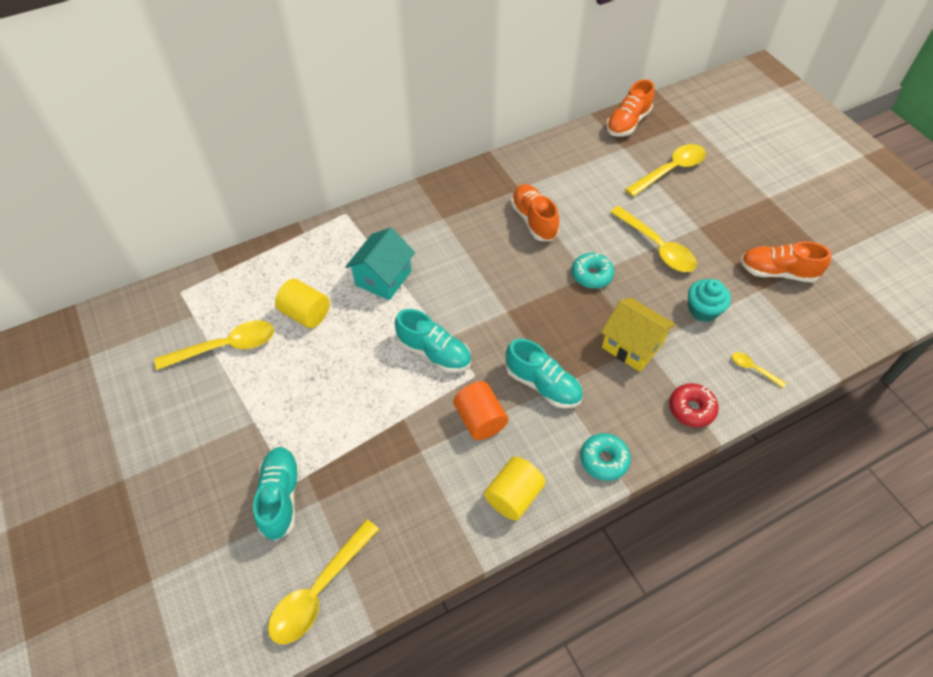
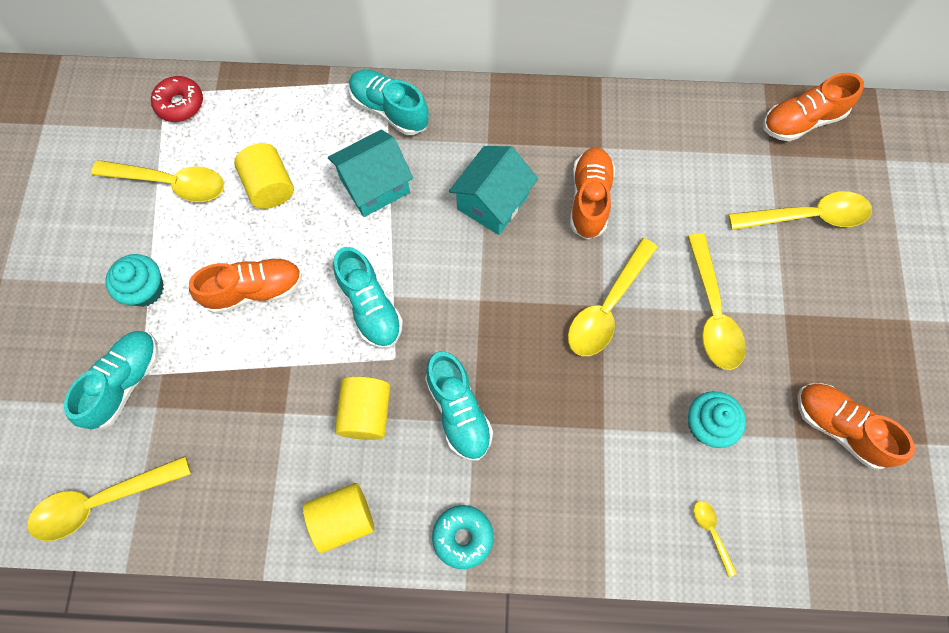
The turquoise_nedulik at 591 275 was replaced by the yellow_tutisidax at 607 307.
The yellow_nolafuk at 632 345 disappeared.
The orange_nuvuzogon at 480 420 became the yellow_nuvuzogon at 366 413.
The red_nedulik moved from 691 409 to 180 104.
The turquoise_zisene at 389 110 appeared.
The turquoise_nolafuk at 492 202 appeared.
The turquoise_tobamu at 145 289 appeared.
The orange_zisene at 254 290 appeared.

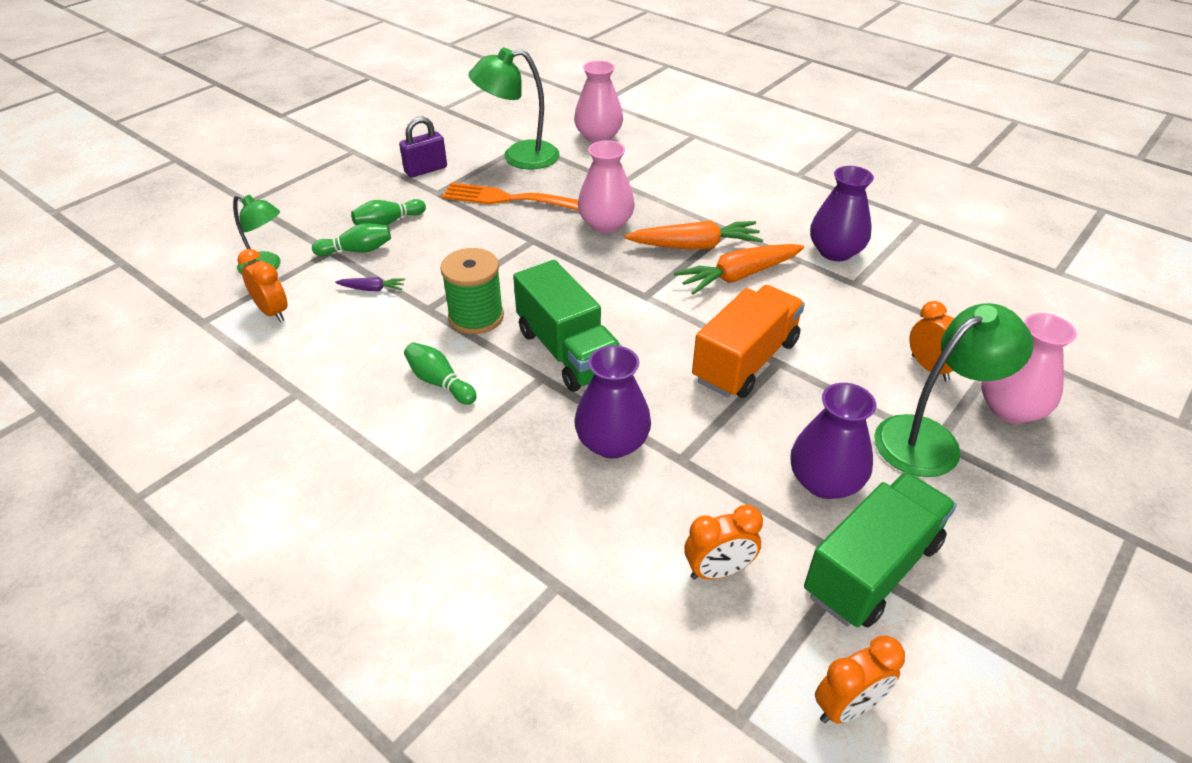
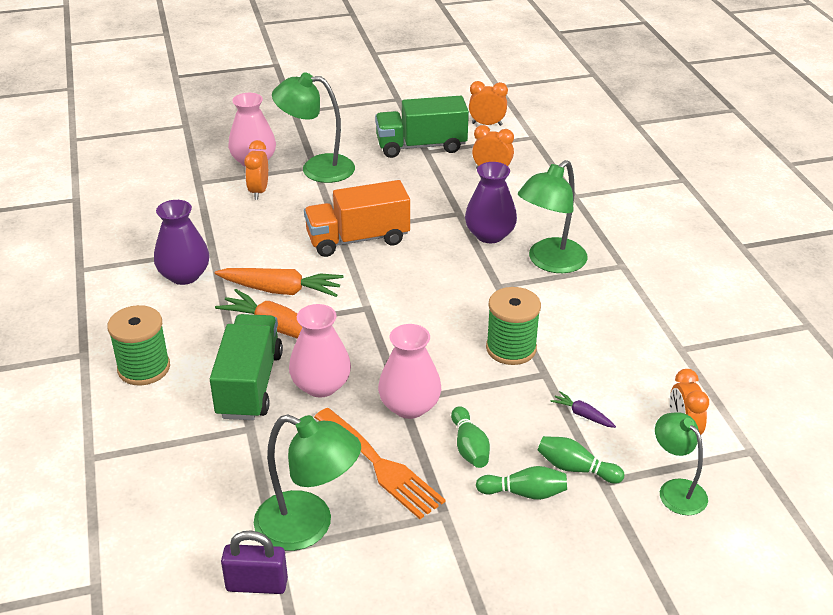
The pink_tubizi moved from 598 137 to 409 406.
The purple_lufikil moved from 426 170 to 257 584.
The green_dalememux moved from 567 352 to 249 385.
The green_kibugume moved from 439 382 to 469 447.
The purple_tubizi at 824 481 disappeared.
The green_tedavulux at 550 262 appeared.
The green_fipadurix at 144 368 appeared.

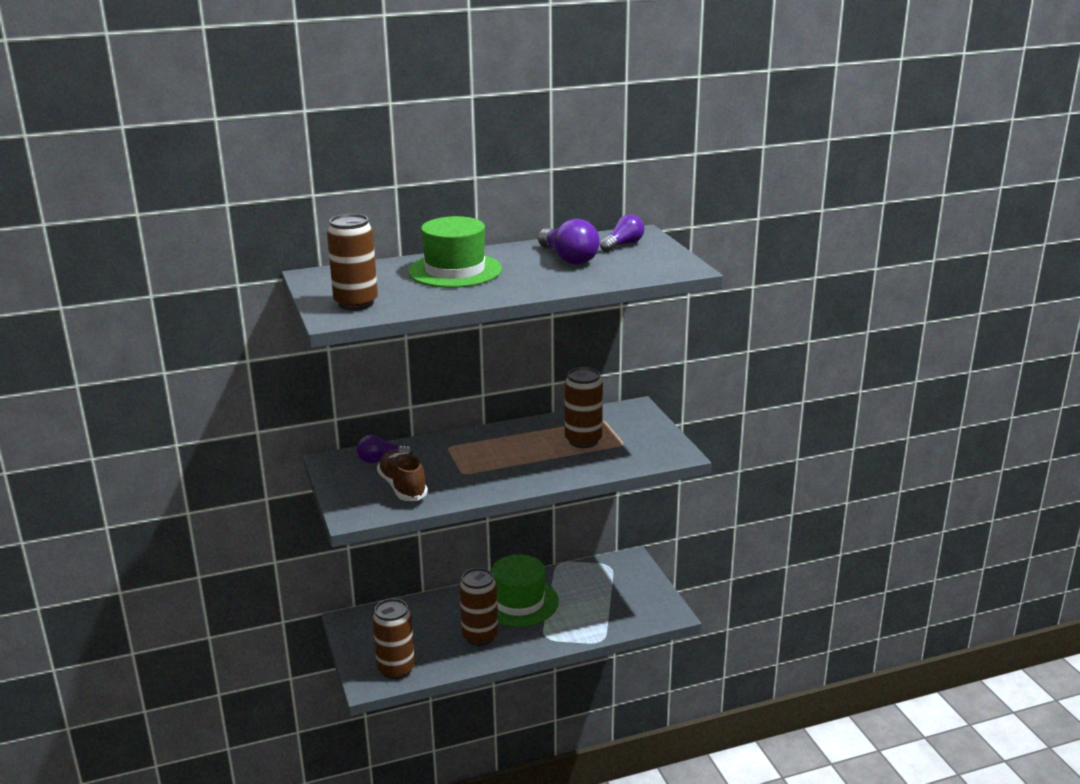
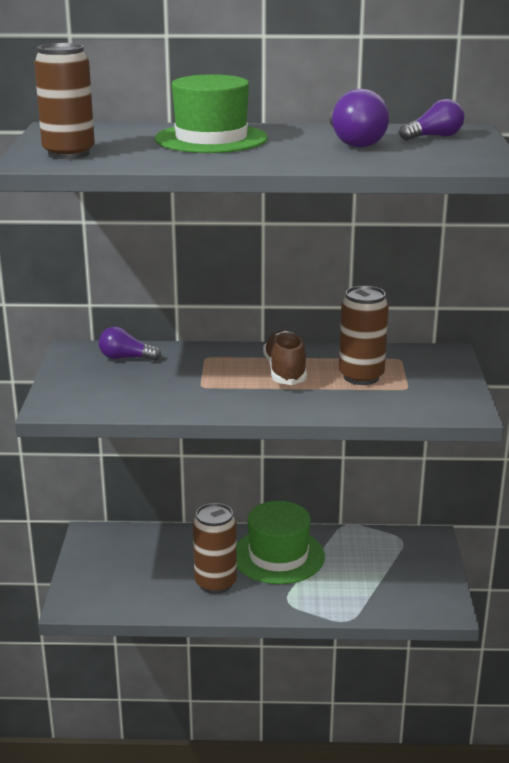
The brown_zisene moved from 402 487 to 285 371.
The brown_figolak at 396 669 disappeared.

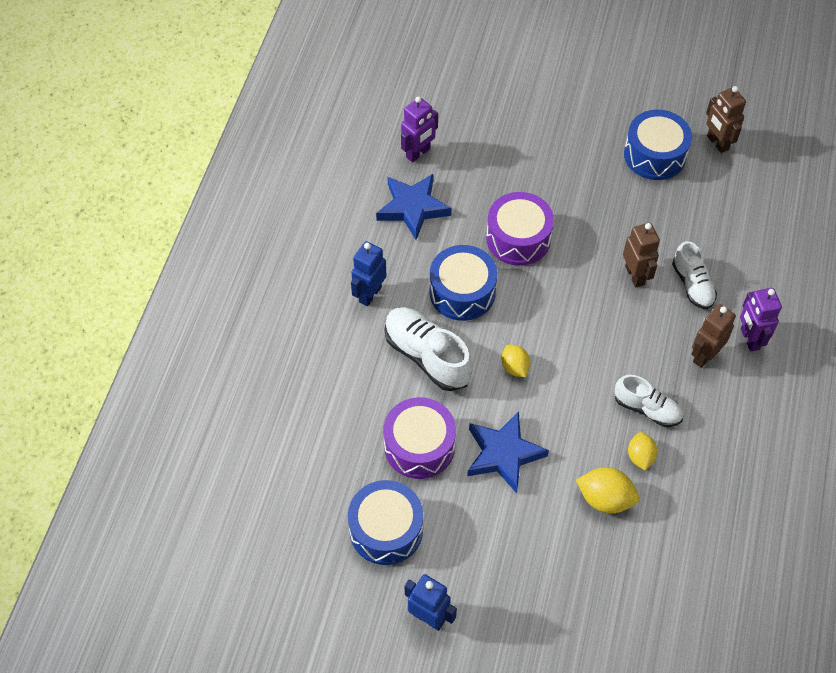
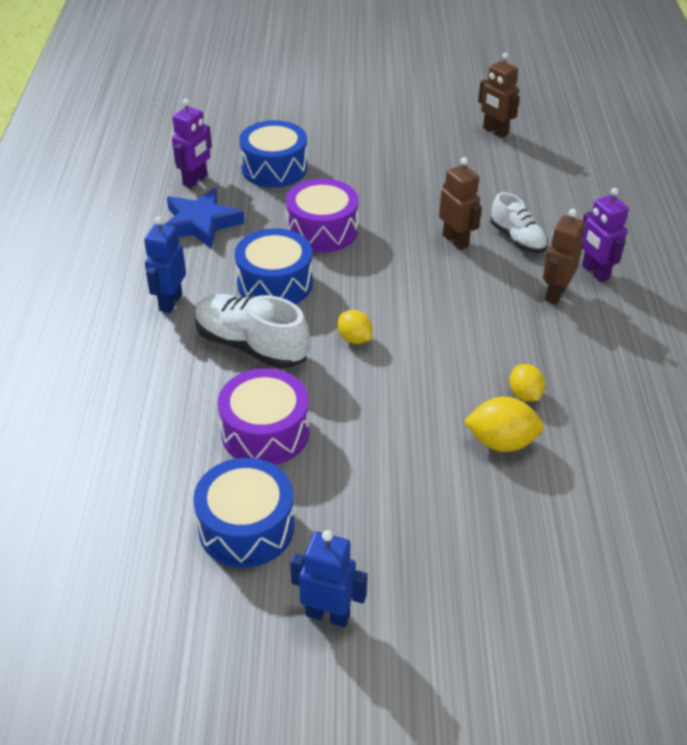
The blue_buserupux moved from 654 155 to 274 168.
The white_zisene at 647 409 disappeared.
The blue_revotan at 503 454 disappeared.

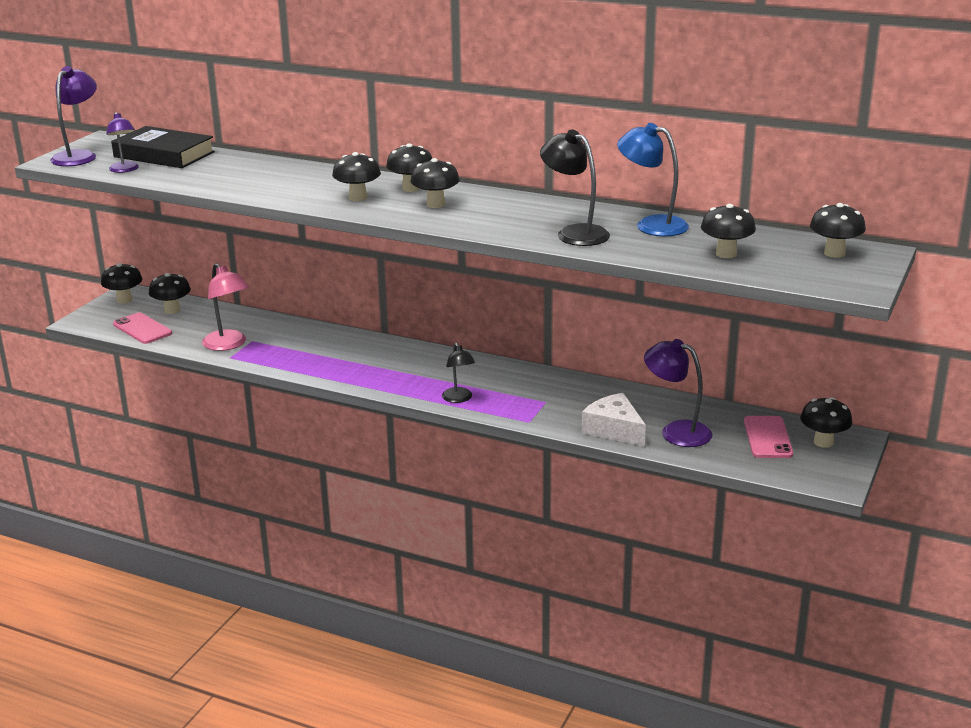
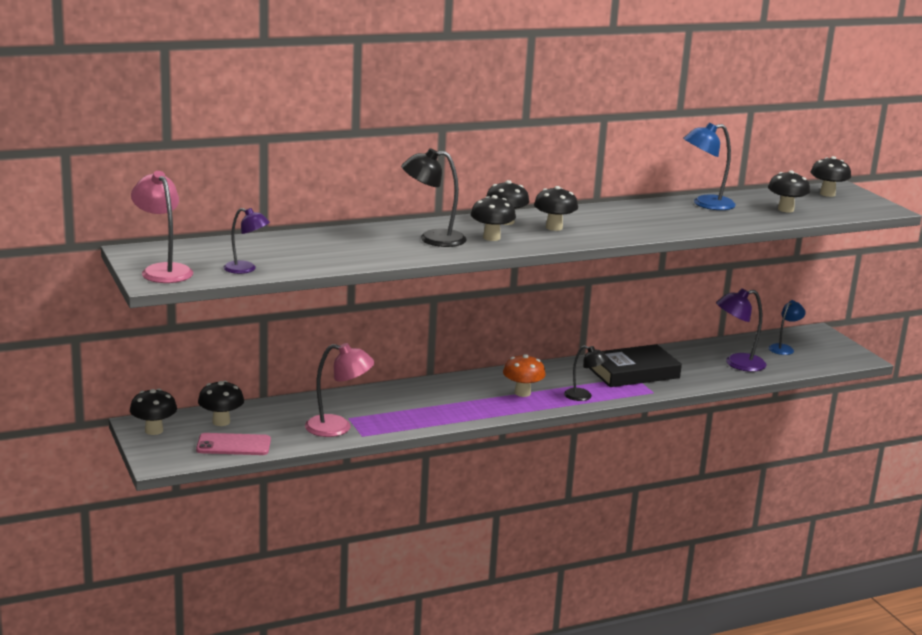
The purple_tedavulux at 79 156 became the pink_tedavulux at 163 270.
The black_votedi moved from 164 154 to 633 372.
The black_tedavulux moved from 574 233 to 432 239.
The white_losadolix at 614 430 disappeared.
The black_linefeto at 823 442 disappeared.
The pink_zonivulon at 768 437 was replaced by the blue_tedavulux at 784 348.
The orange_linefeto at 522 393 appeared.

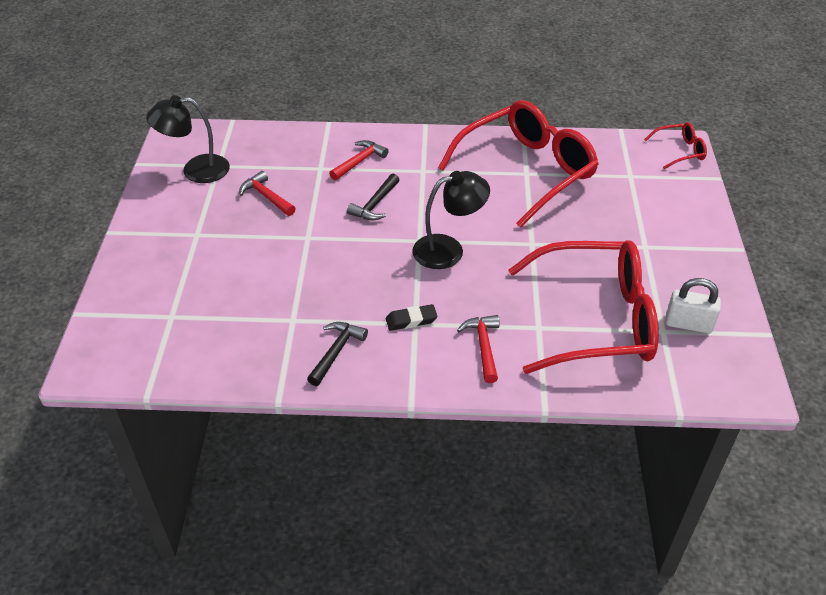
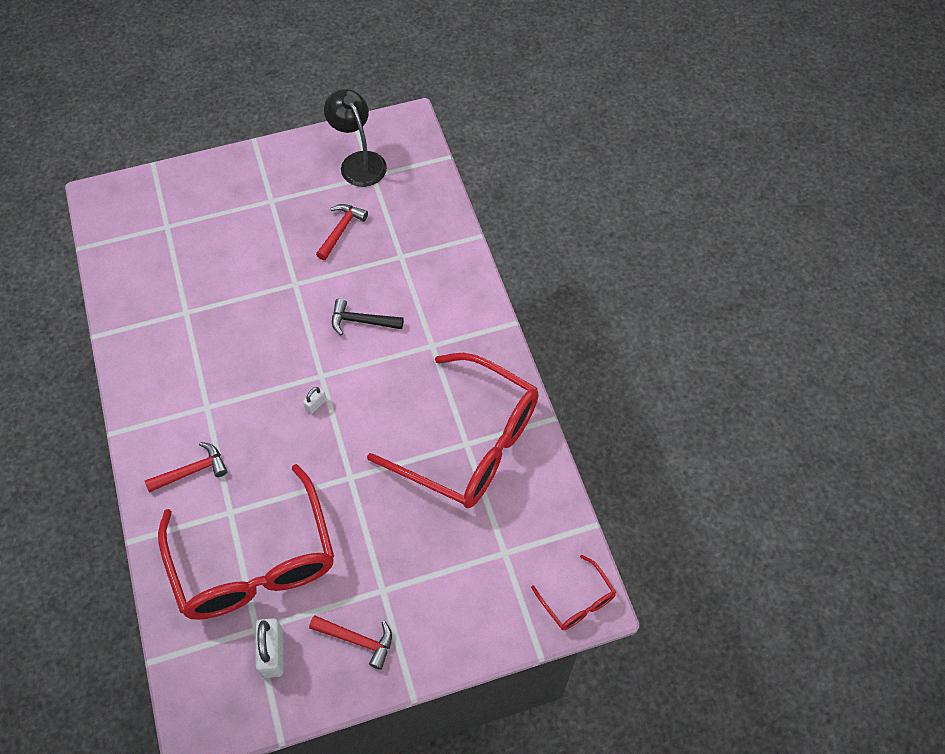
The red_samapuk moved from 359 161 to 357 640.
The black_tedavulux at 448 249 was replaced by the white_lufikil at 316 404.
The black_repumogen at 411 320 disappeared.
The black_samapuk at 336 352 disappeared.

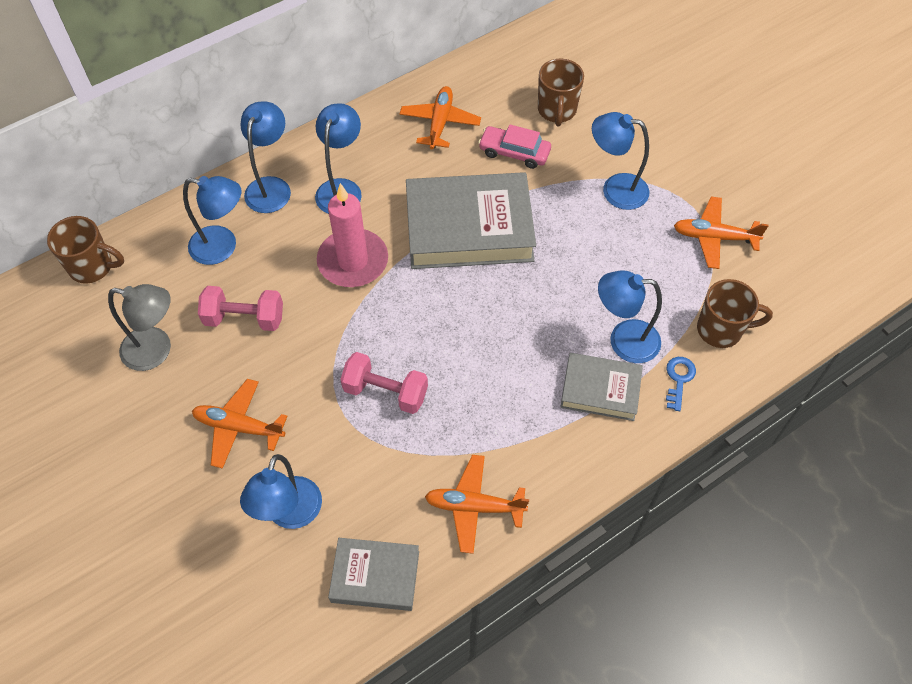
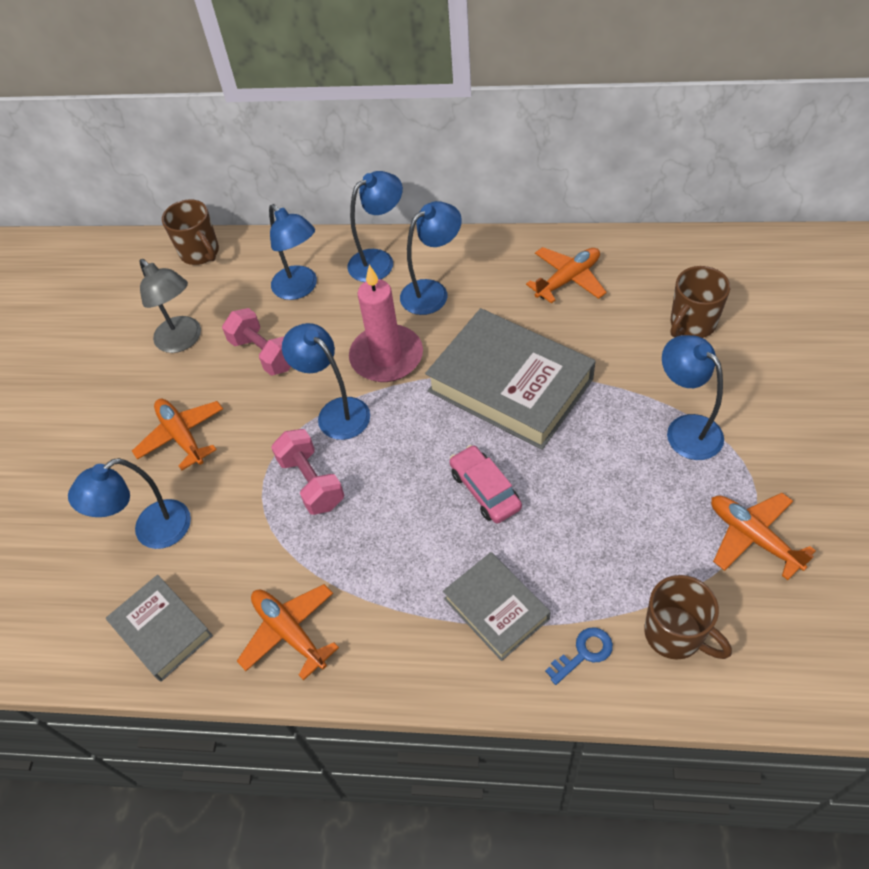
The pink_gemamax moved from 514 152 to 485 490.
The blue_tedavulux moved from 623 340 to 336 412.

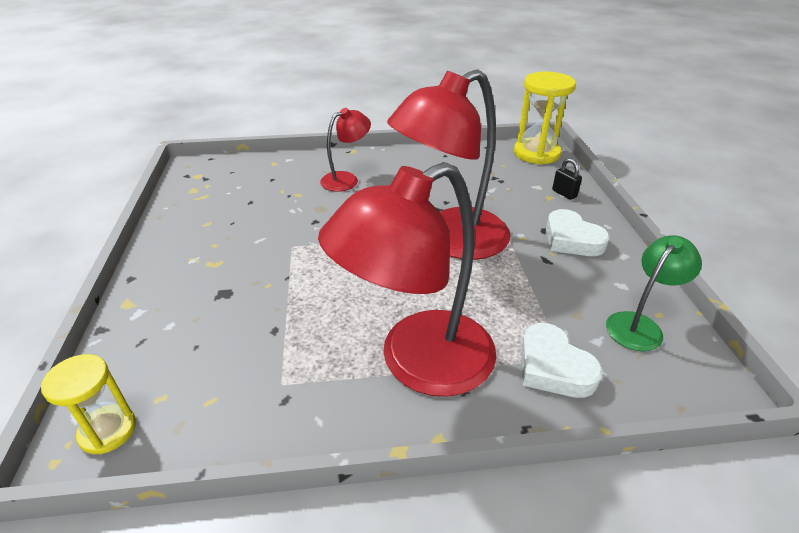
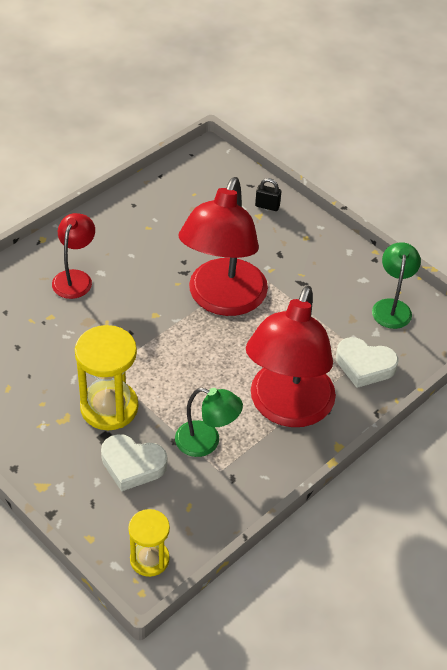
The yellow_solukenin moved from 536 153 to 109 407.
The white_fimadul moved from 571 239 to 132 465.
The green_tedavulux at 206 442 appeared.

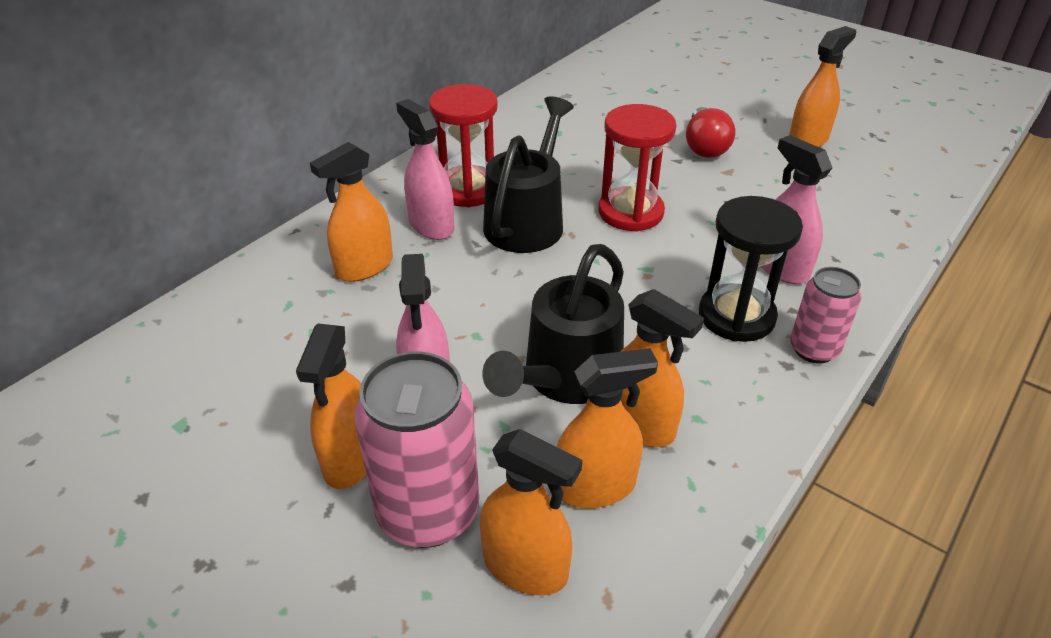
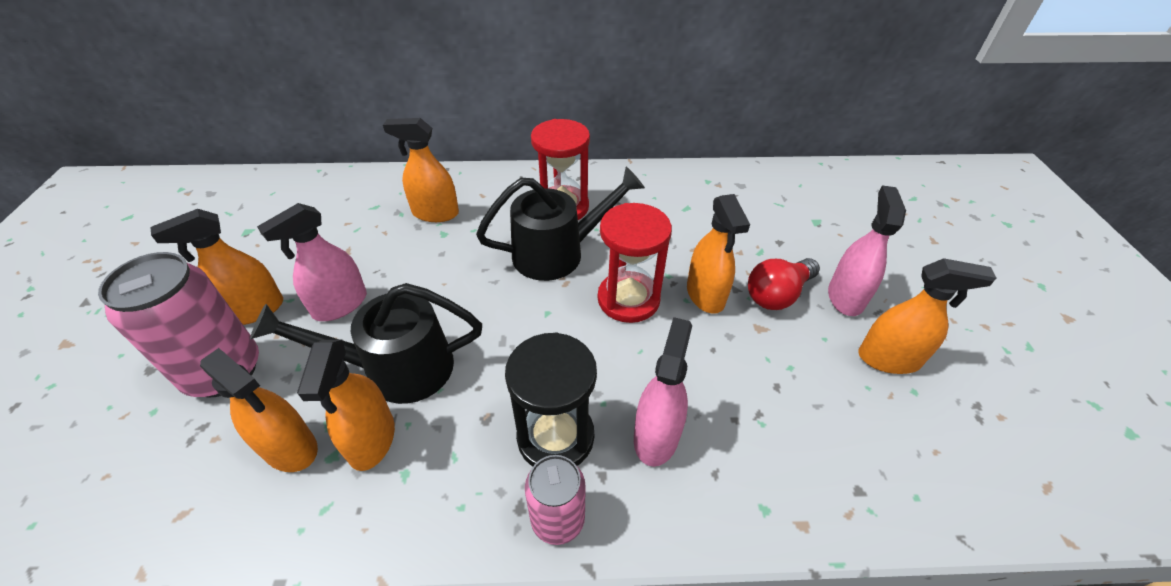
The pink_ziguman moved from 431 225 to 845 297.
The orange_ziguman moved from 525 567 to 705 295.

